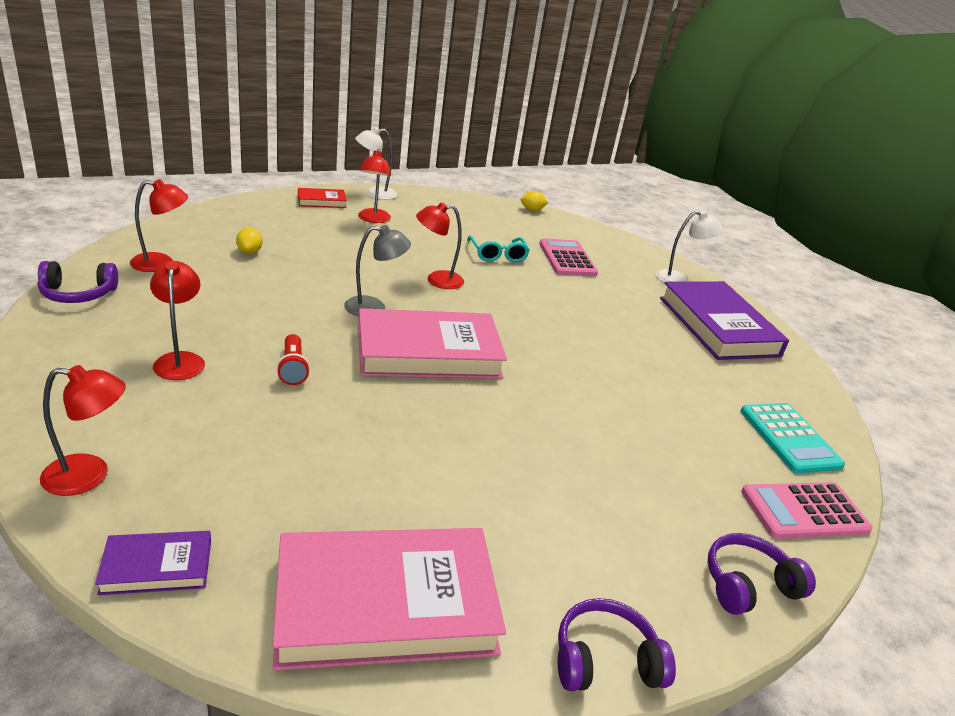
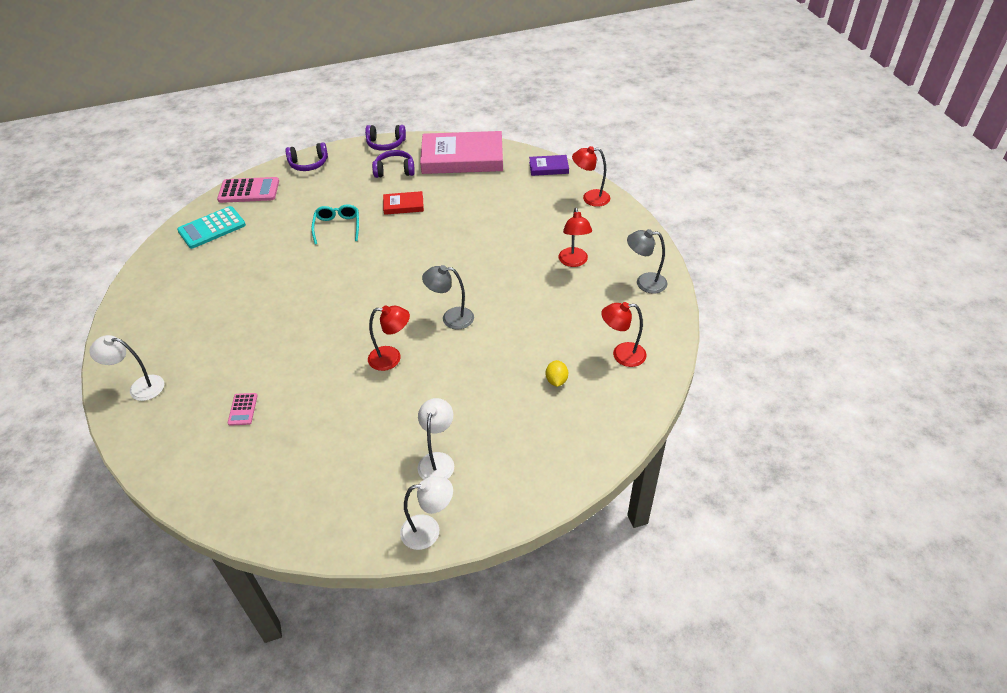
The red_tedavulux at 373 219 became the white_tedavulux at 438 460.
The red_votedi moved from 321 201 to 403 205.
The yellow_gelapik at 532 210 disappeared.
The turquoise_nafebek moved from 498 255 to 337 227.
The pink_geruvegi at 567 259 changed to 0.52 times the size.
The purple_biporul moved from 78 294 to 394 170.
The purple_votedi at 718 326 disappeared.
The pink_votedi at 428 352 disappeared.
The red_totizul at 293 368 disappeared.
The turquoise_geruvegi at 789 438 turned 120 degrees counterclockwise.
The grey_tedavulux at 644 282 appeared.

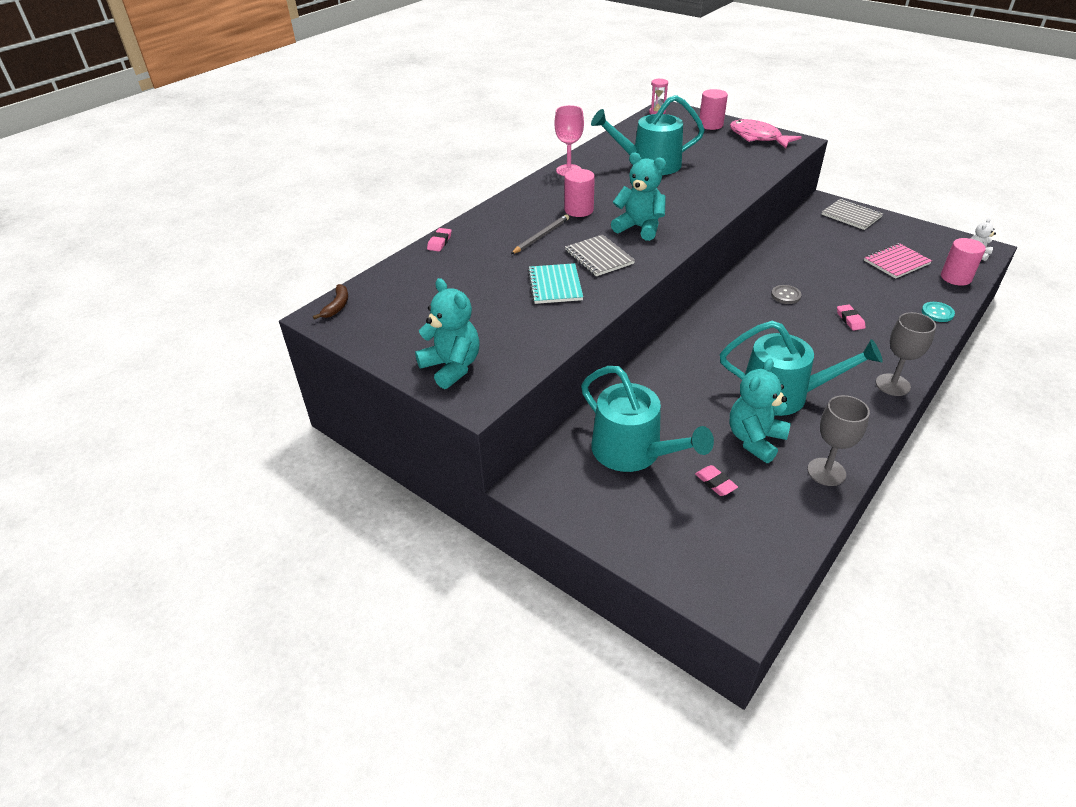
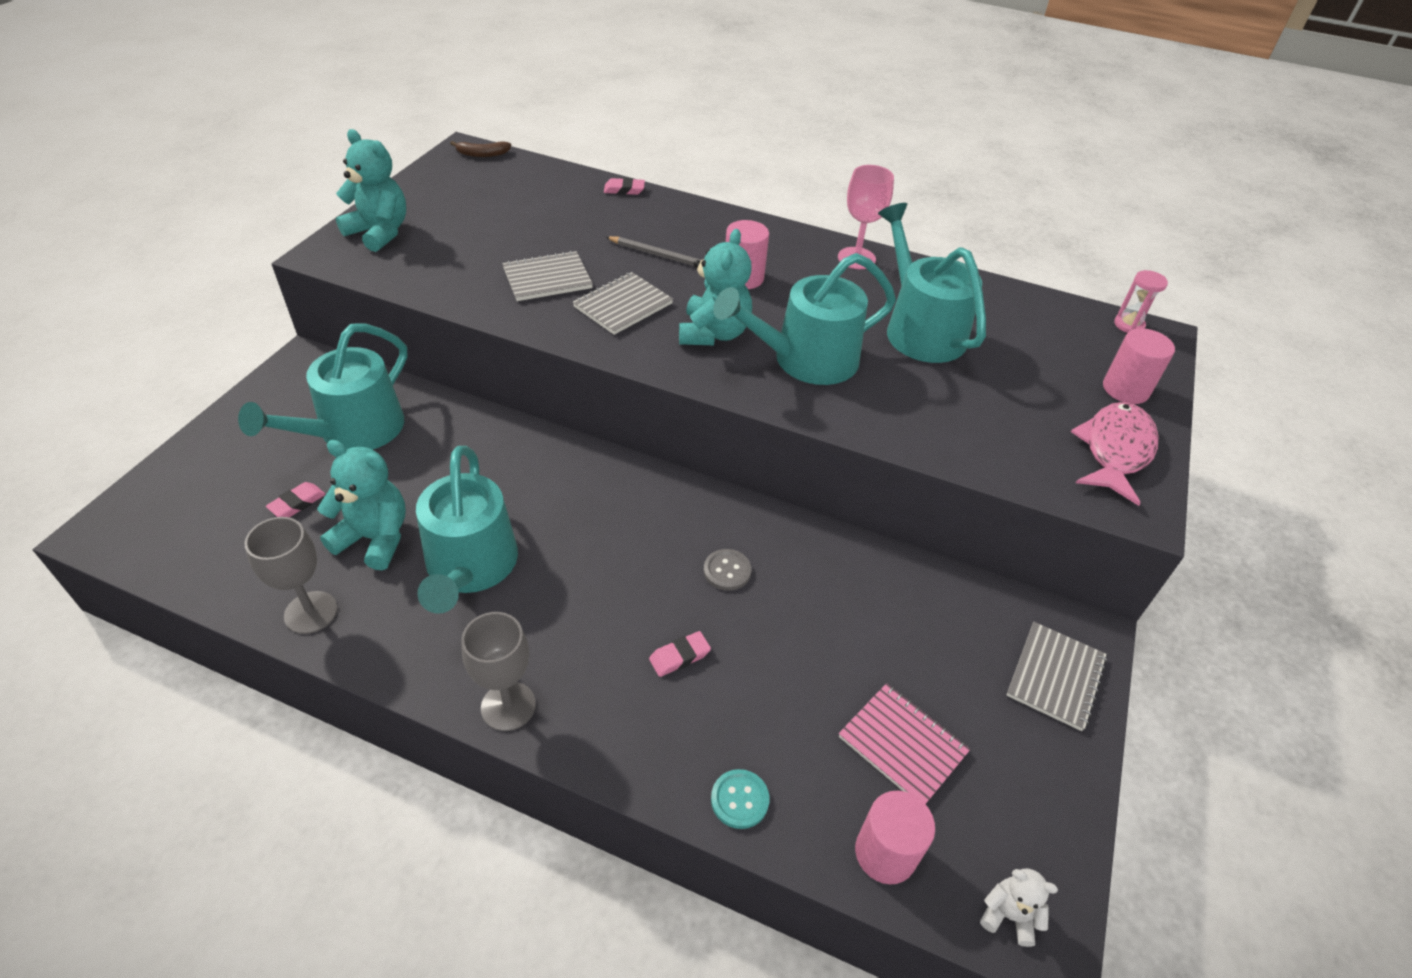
The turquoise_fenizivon at 555 285 became the grey_fenizivon at 547 278.
The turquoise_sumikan at 452 367 turned 90 degrees counterclockwise.
The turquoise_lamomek at 806 360 appeared.

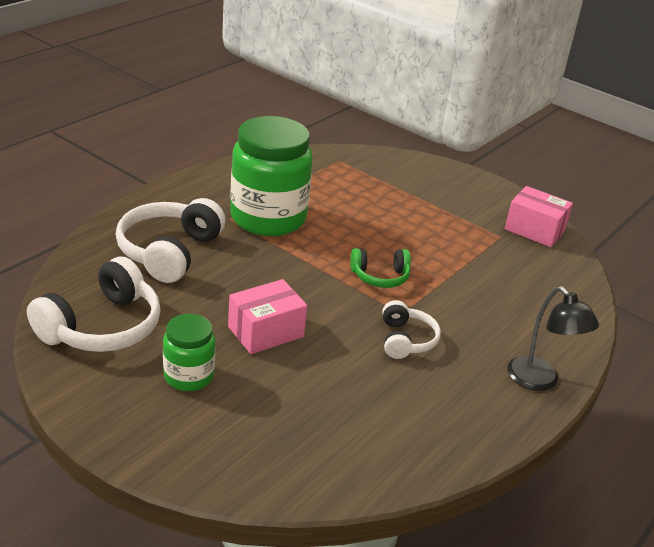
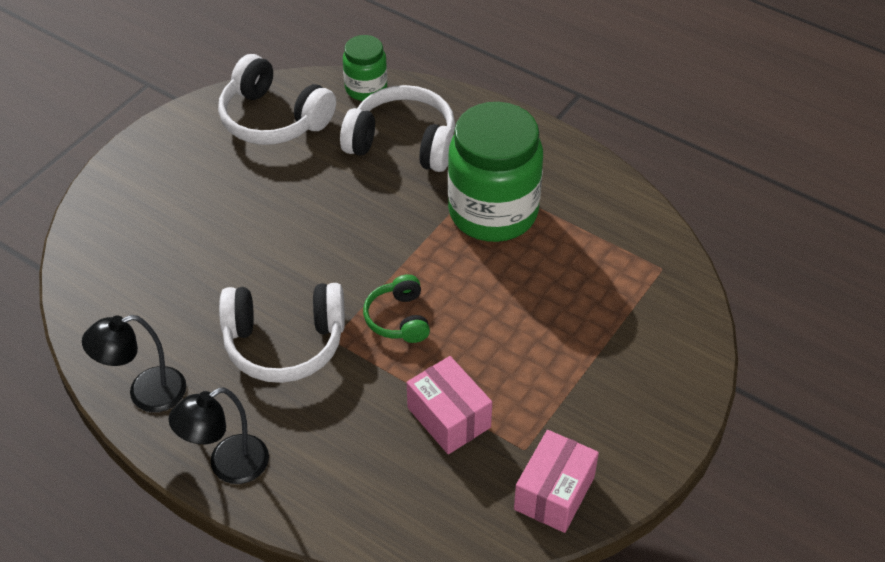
The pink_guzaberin moved from 265 332 to 449 417.
The white_biporul at 405 340 changed to 1.75 times the size.
The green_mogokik moved from 188 376 to 366 88.
The black_tedavulux at 145 393 appeared.

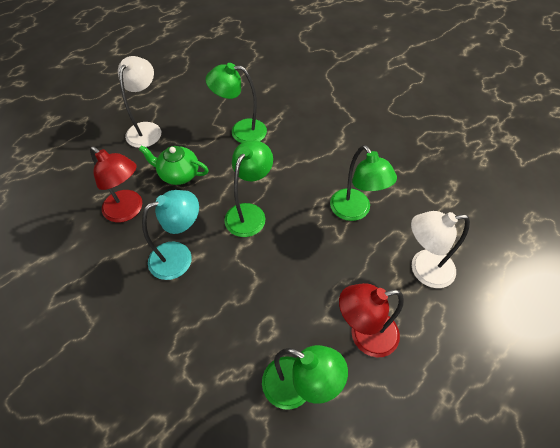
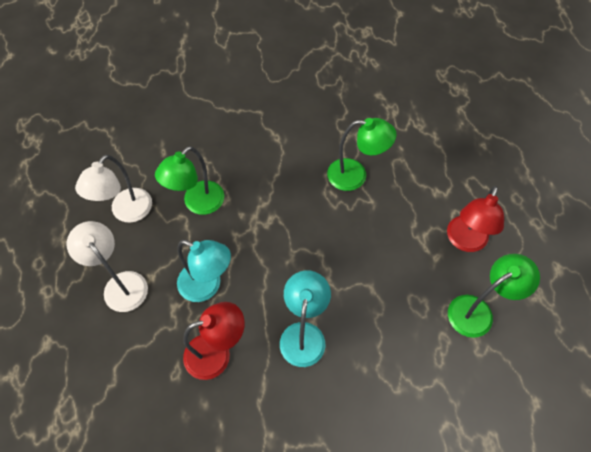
The green_tedavulux at 249 213 disappeared.
The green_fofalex at 178 174 was replaced by the turquoise_tedavulux at 207 286.
The white_tedavulux moved from 423 270 to 126 212.

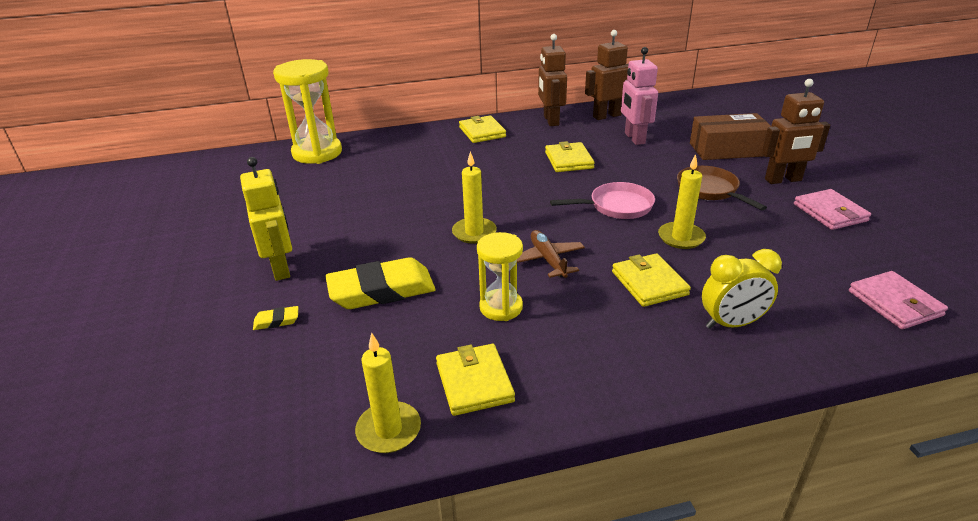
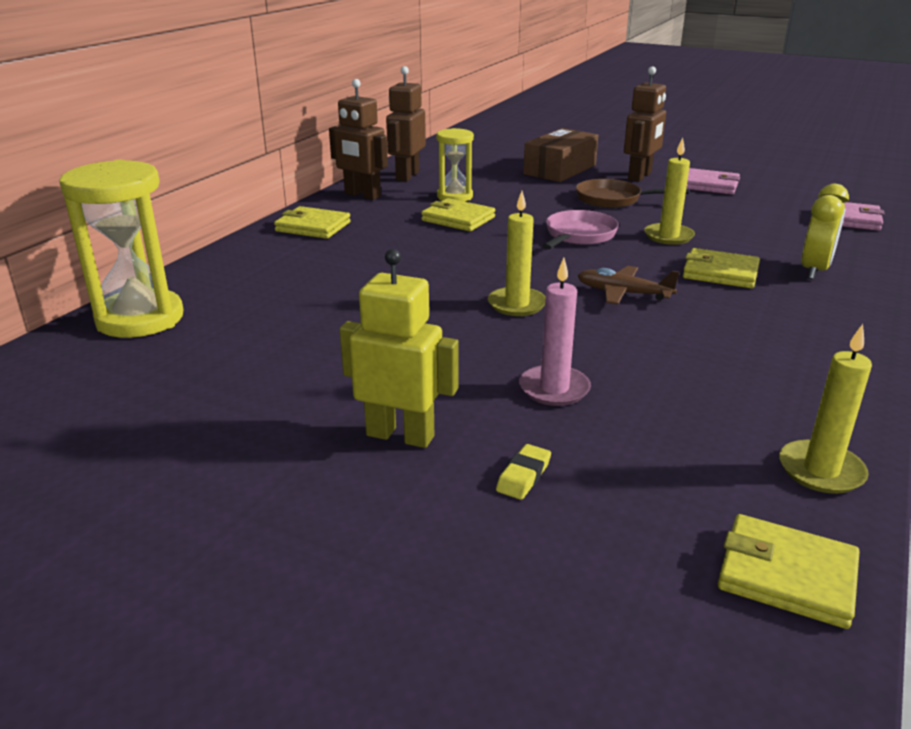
The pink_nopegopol at 634 138 disappeared.
The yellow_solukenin moved from 501 307 to 455 197.
The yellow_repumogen at 381 290 was replaced by the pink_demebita at 554 389.
The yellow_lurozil moved from 474 382 to 786 575.

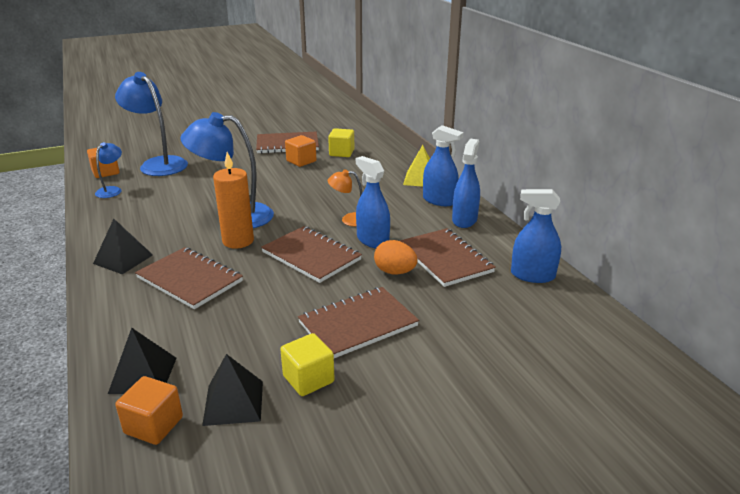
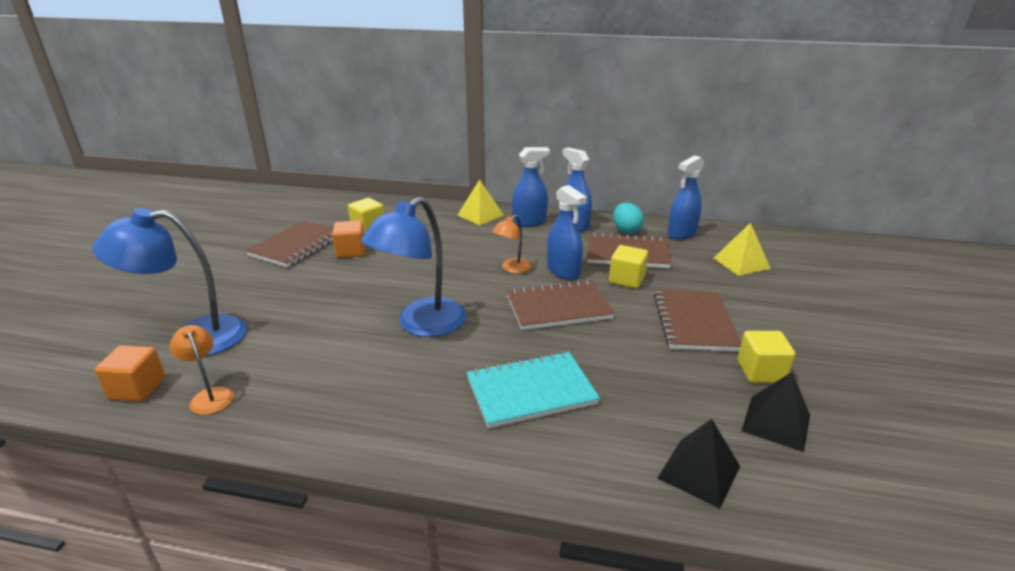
The blue_tedavulux at 112 190 became the orange_tedavulux at 209 396.
The orange_demebita at 238 241 disappeared.
The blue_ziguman at 372 240 turned 120 degrees counterclockwise.
The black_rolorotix at 123 259 disappeared.
The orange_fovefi at 395 272 was replaced by the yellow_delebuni at 626 279.
The brown_fenizivon at 189 280 became the turquoise_fenizivon at 531 391.
The orange_delebuni at 154 425 disappeared.
The turquoise_fovefi at 626 230 appeared.
The yellow_rolorotix at 741 263 appeared.

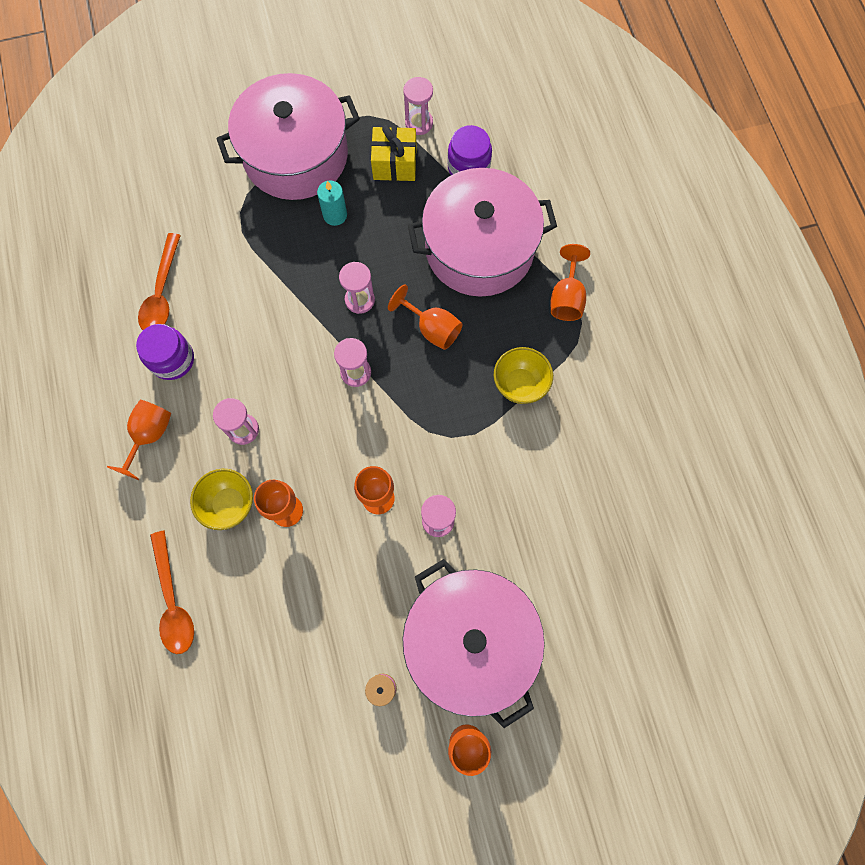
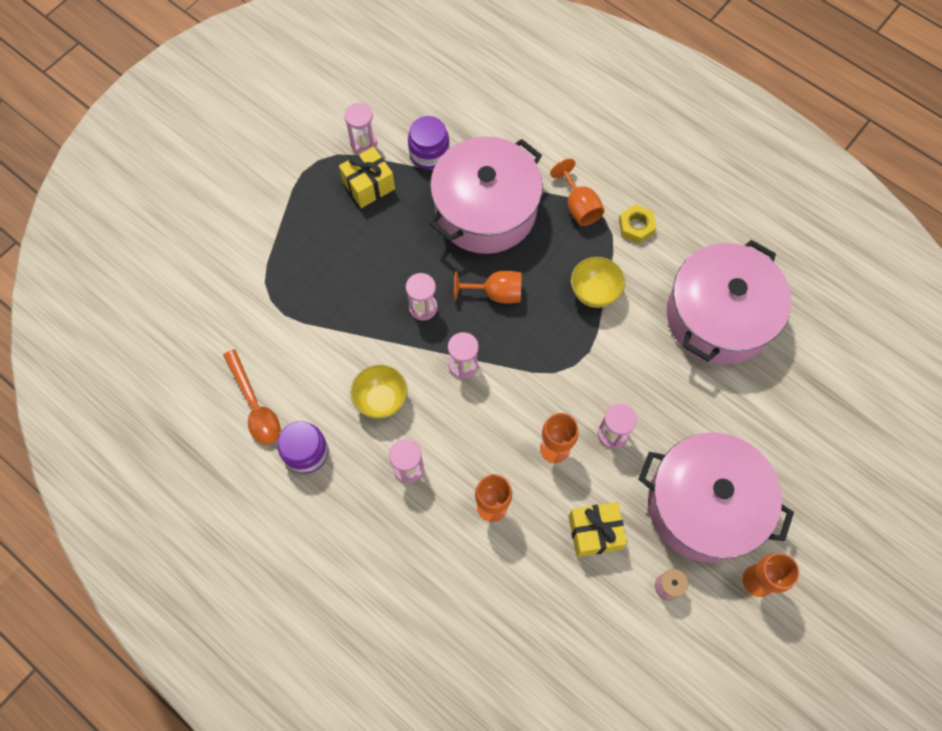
The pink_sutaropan moved from 295 155 to 719 316.
The turquoise_demebita at 335 215 disappeared.
The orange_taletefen at 149 435 disappeared.
The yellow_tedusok moved from 229 504 to 381 400.
The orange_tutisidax at 173 600 disappeared.
The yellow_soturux at 636 226 appeared.
The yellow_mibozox at 594 533 appeared.

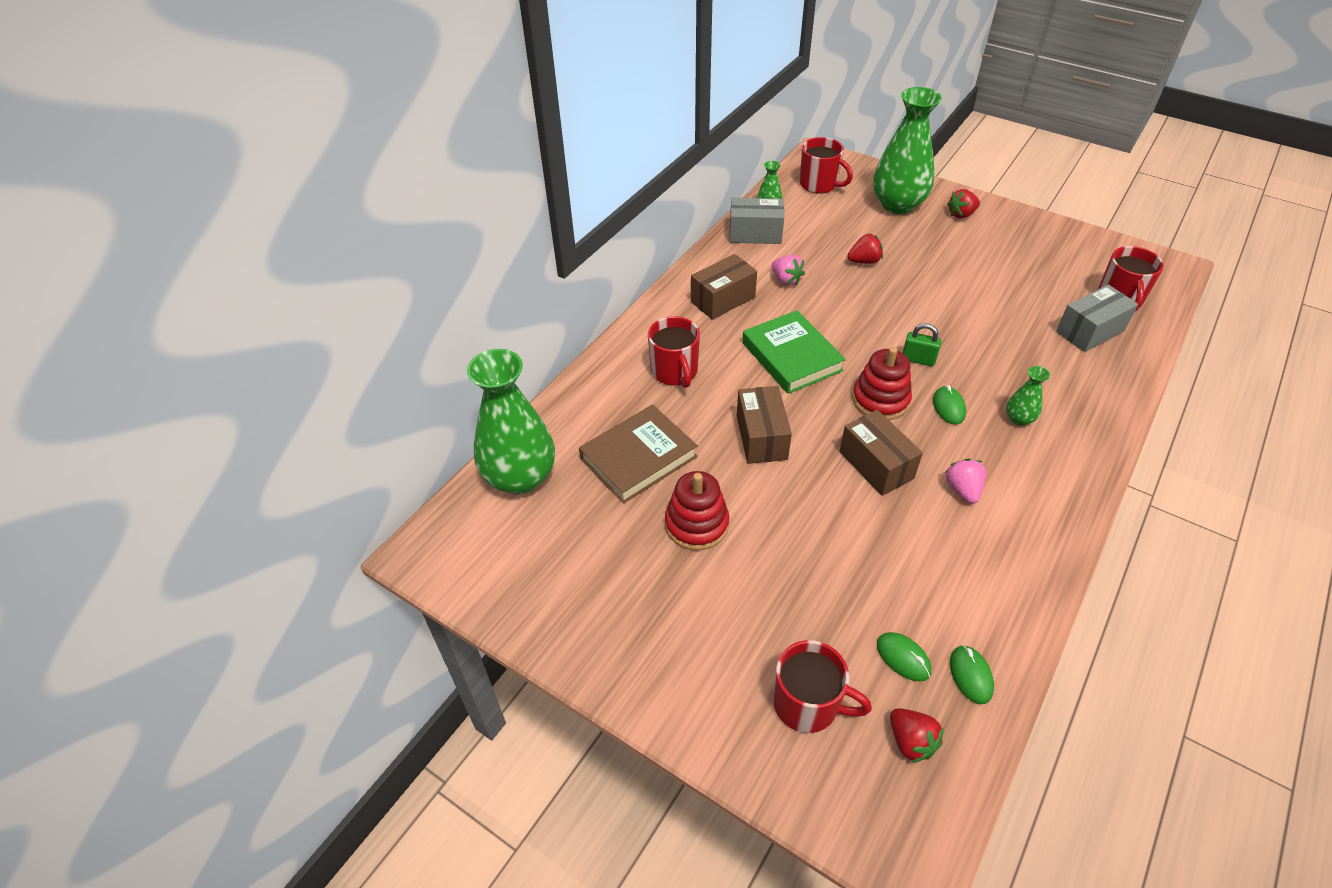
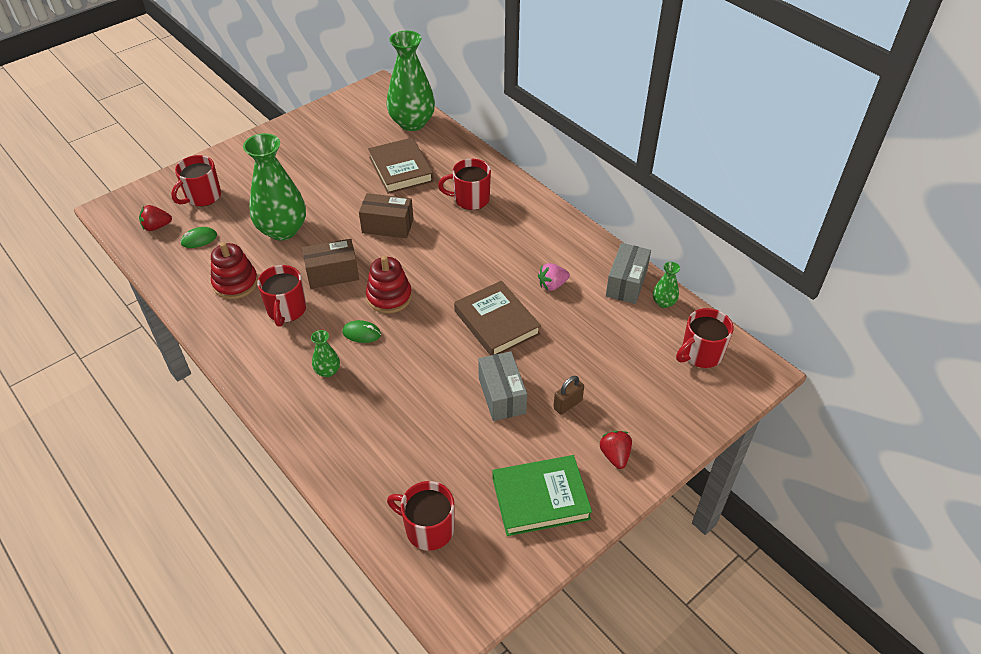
The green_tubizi moved from 897 204 to 282 230.
The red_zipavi at 864 261 disappeared.
The brown_guzaberin at 723 299 disappeared.
The grey_guzaberin moved from 1090 331 to 502 395.
The green_votedi moved from 791 356 to 540 498.
The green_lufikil at 918 359 disappeared.
The pink_zipavi at 962 490 was replaced by the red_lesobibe at 286 310.
The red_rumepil moved from 696 524 to 235 283.
The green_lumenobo at 970 675 disappeared.
The brown_votedi at 497 322 appeared.
The brown_lufikil at 567 404 appeared.

